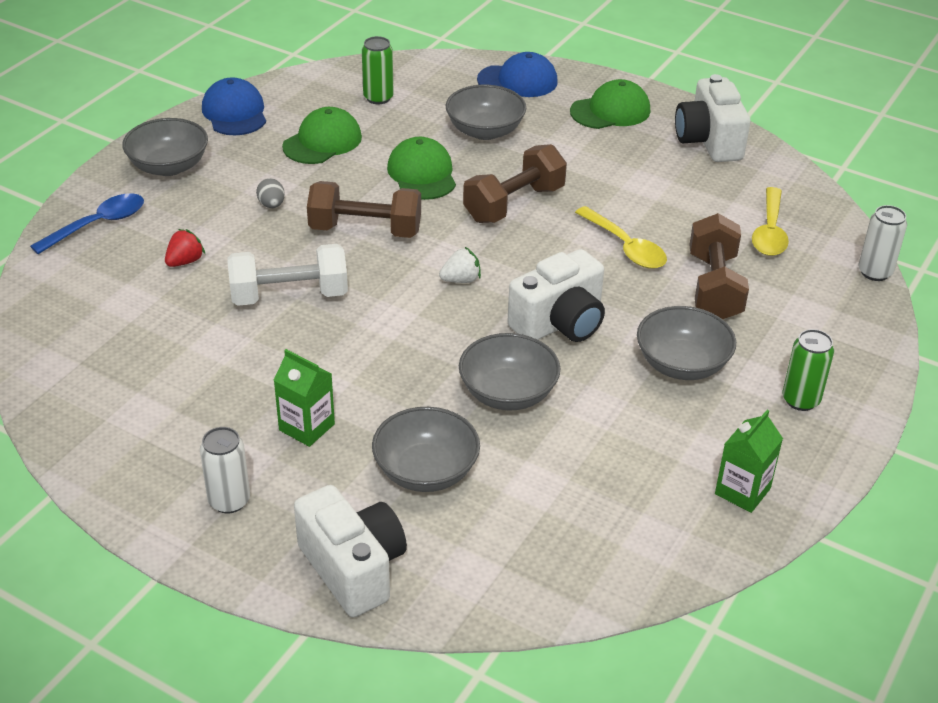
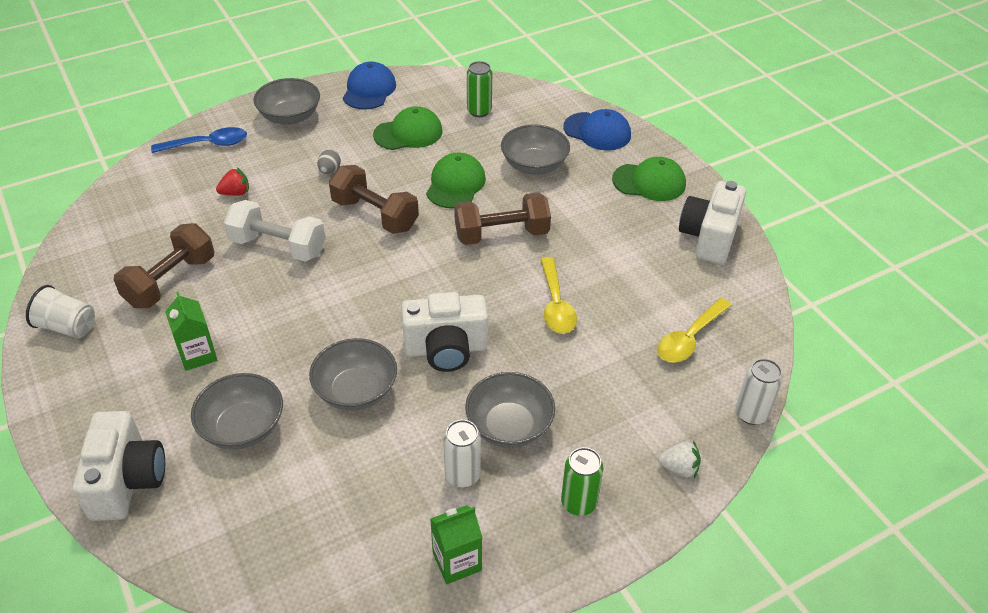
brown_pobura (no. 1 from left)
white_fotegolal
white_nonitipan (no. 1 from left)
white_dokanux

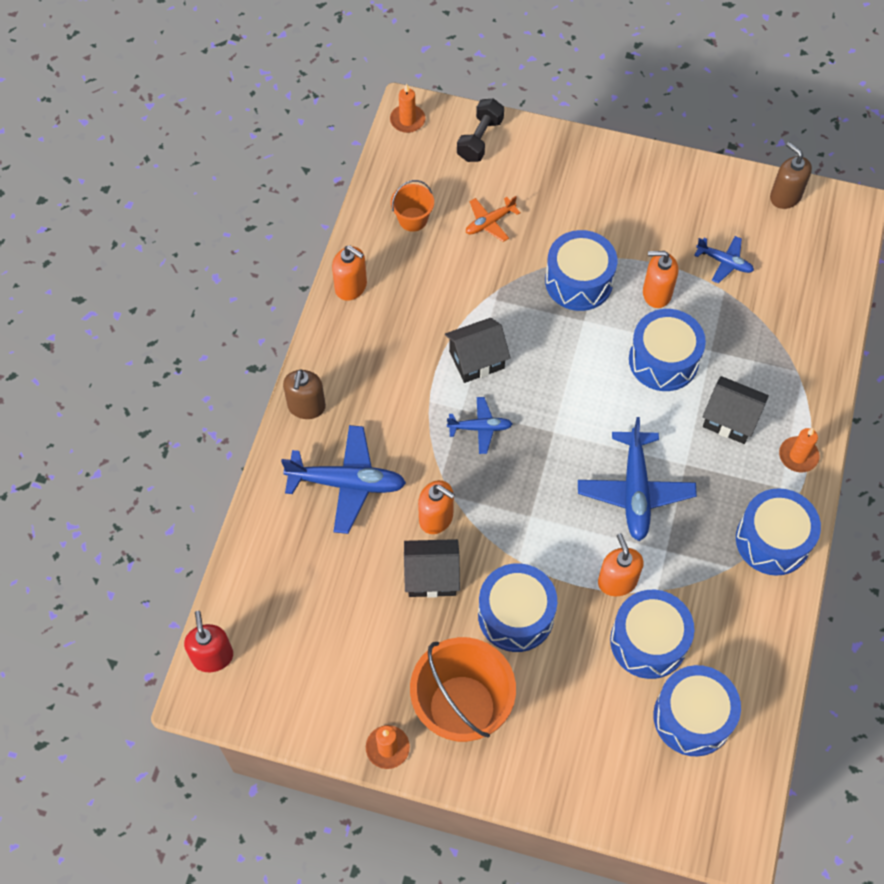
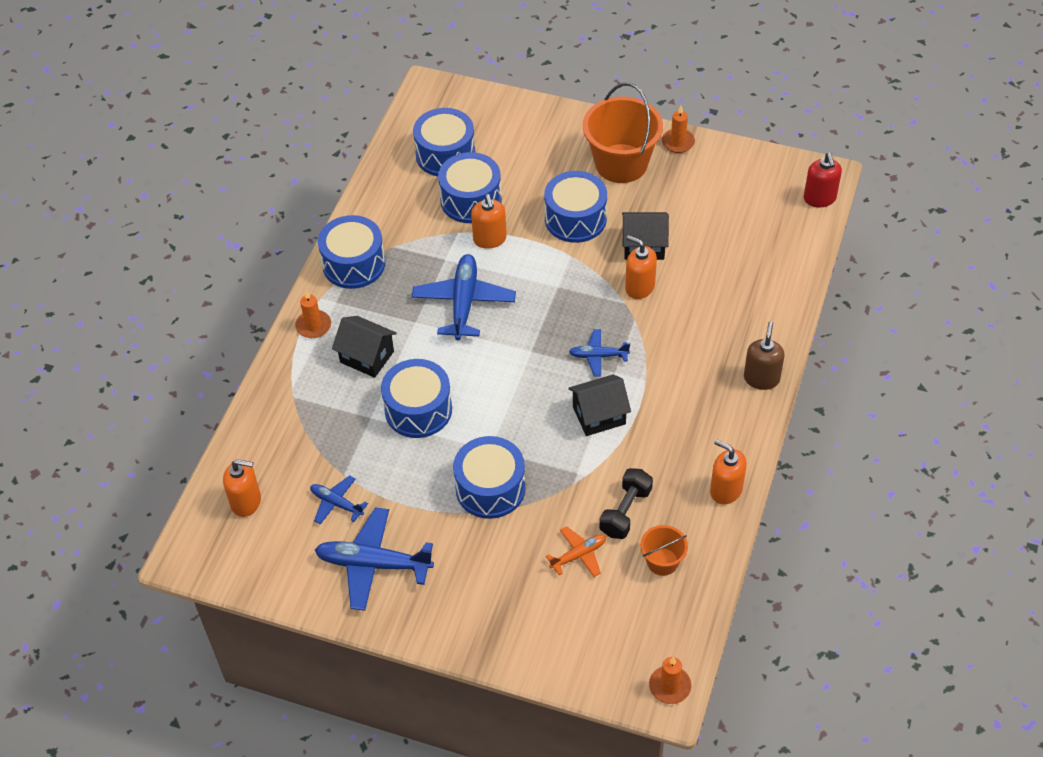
black_pobura
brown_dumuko (no. 2 from left in the first image)
orange_dumuko (no. 1 from left)
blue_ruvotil (no. 2 from left)

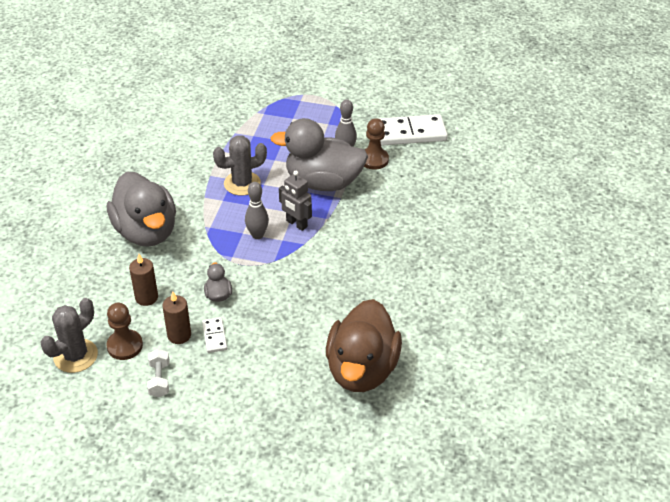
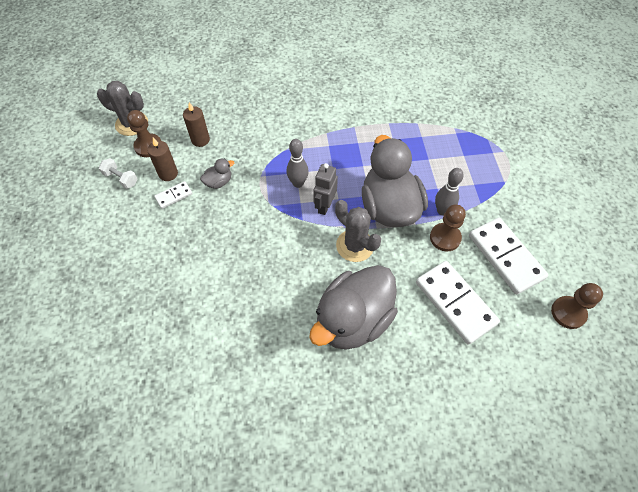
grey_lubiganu (no. 2 from left)
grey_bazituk (no. 2 from left)
brown_bazituk
white_pobura
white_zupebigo (no. 2 from left)
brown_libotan (no. 3 from left)

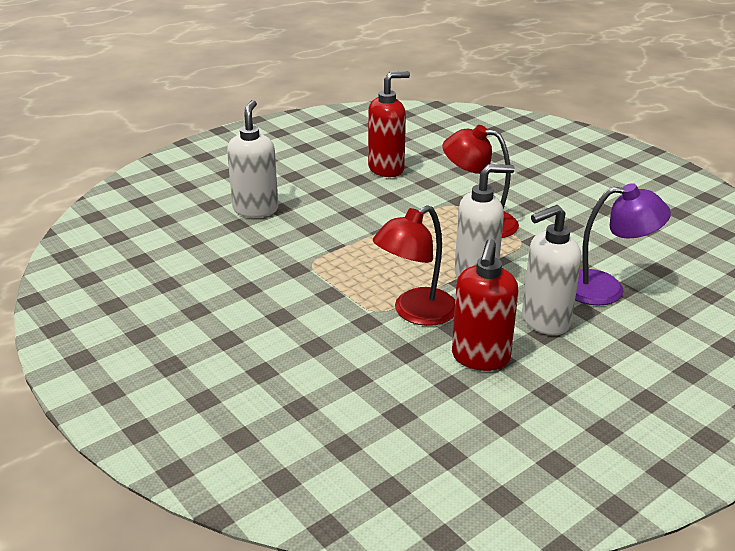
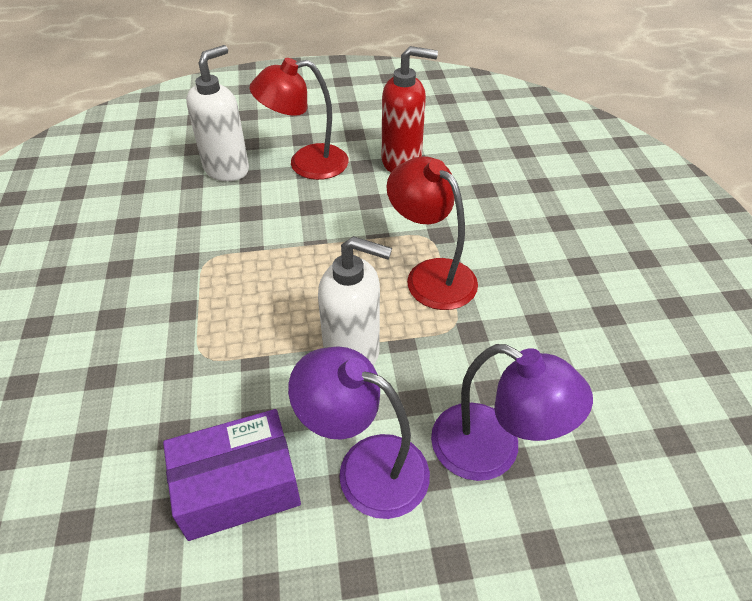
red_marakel (no. 1 from left)
purple_marakel (no. 1 from left)
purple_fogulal

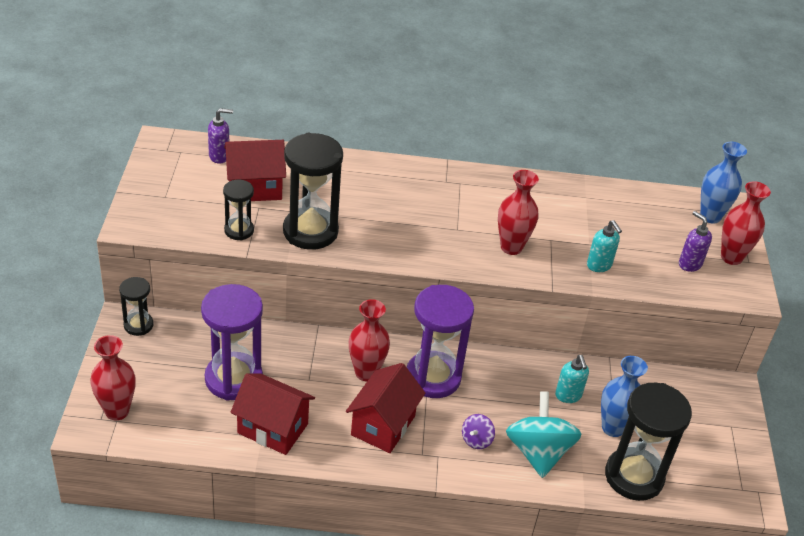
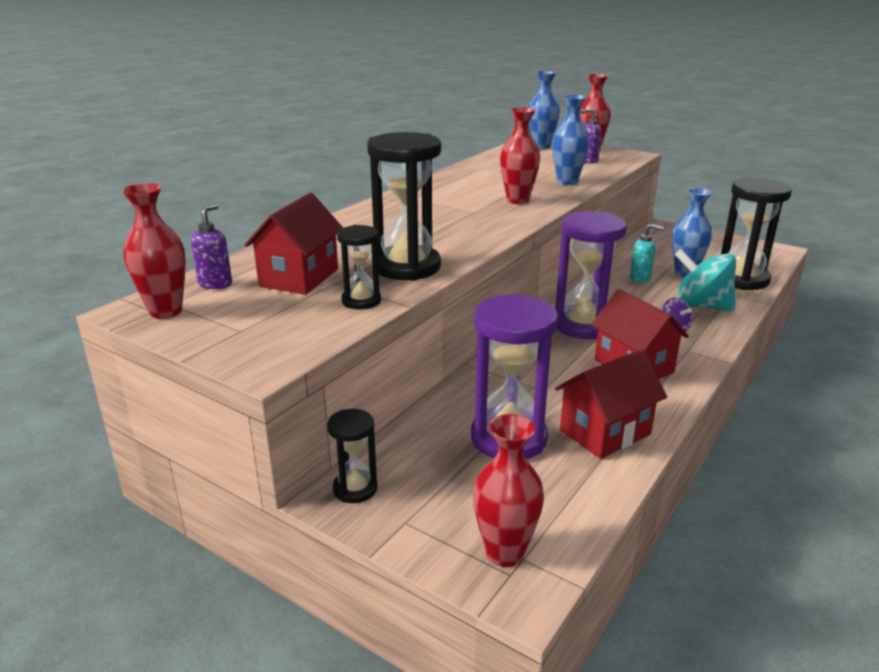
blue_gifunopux (no. 2 from left)
red_gifunopux (no. 1 from left)

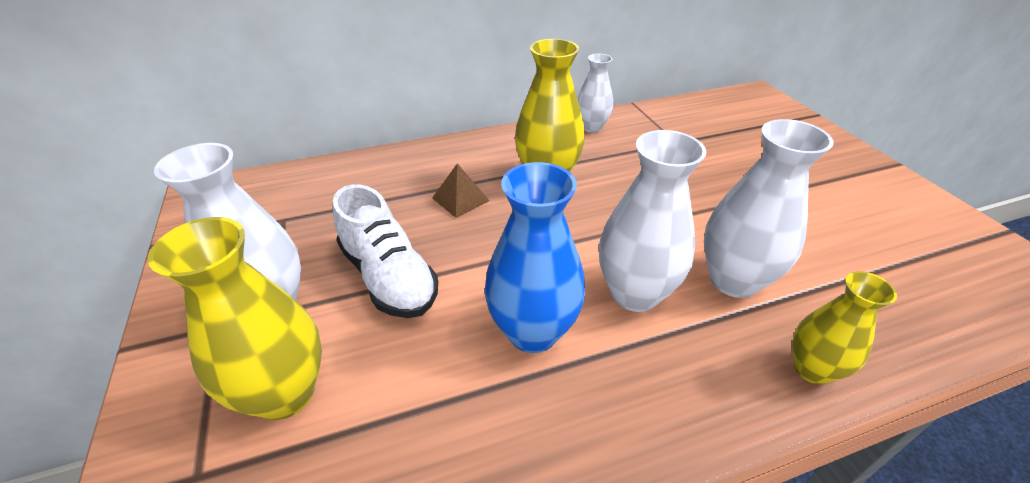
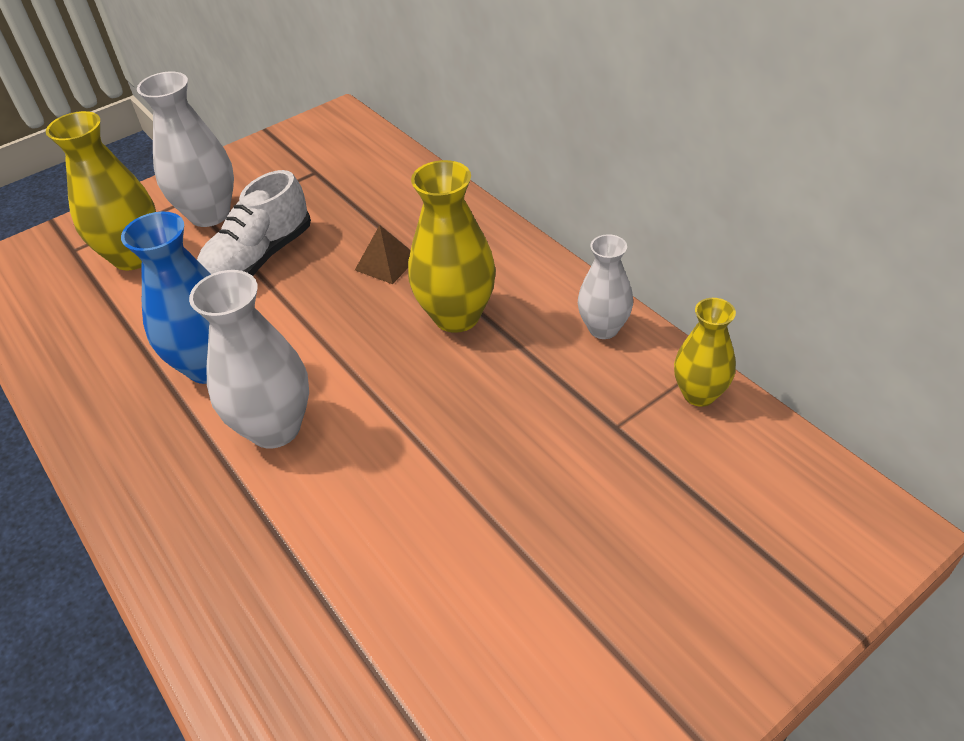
white_gifunopux (no. 4 from left in the first image)
yellow_gifunopux (no. 3 from left)

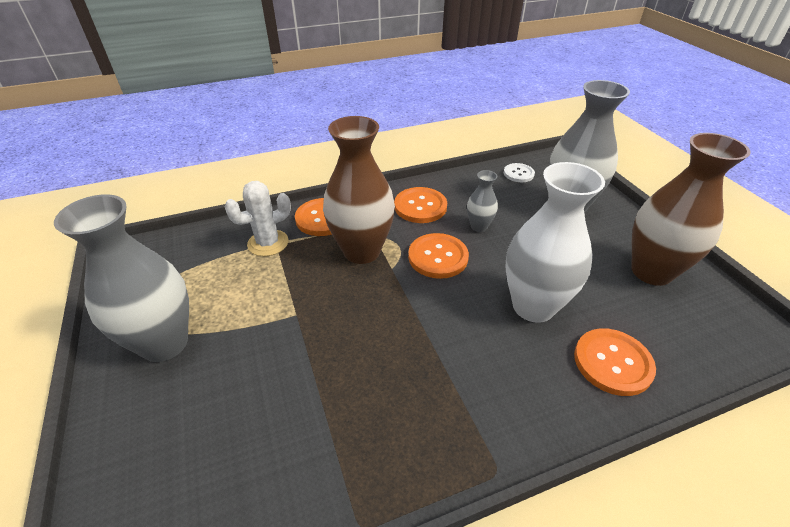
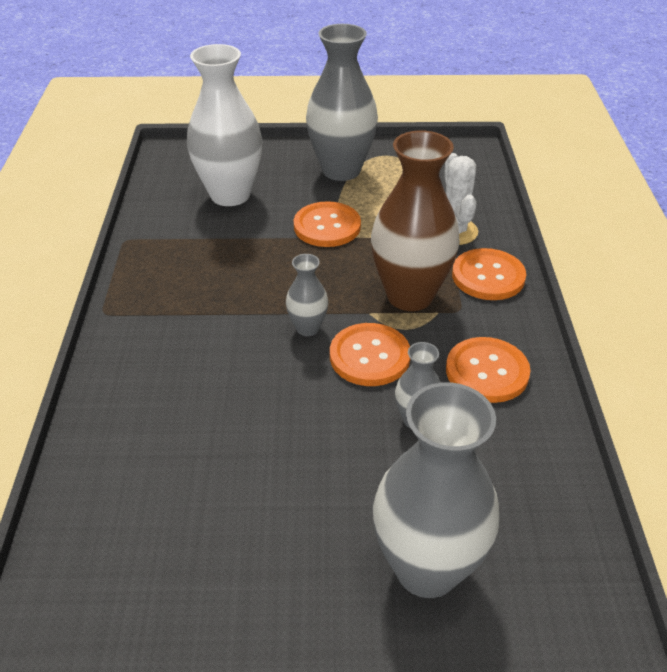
brown_gifunopux (no. 2 from left in the first image)
white_gifunopux
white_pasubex
orange_pasubex (no. 1 from left)
grey_gifunopux (no. 1 from left)

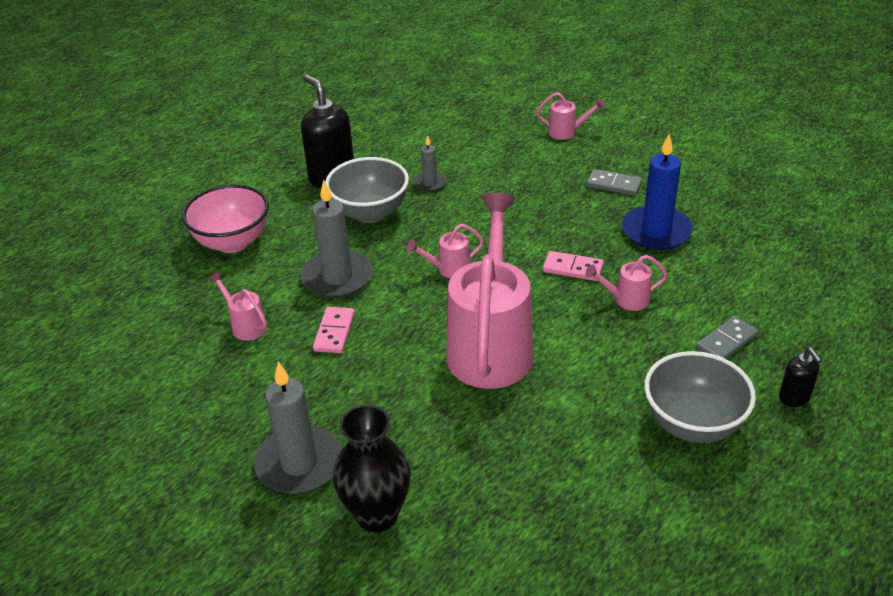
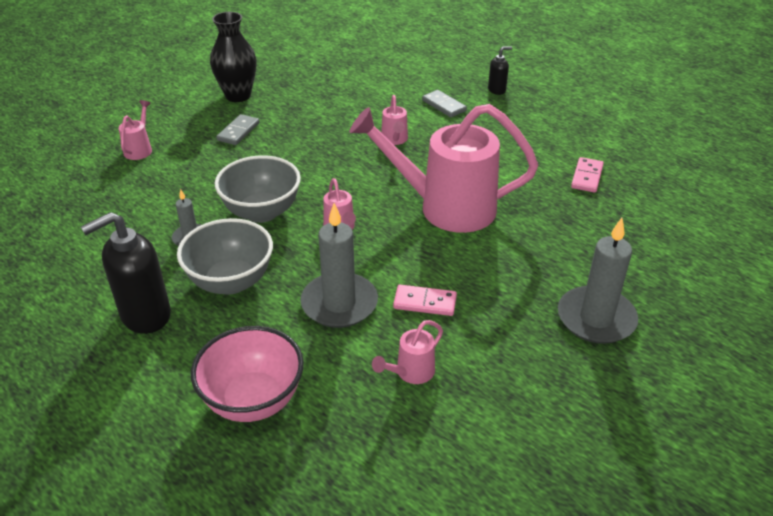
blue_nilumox
pink_zupebigo (no. 2 from left)
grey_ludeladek (no. 2 from left)
black_gifunopux

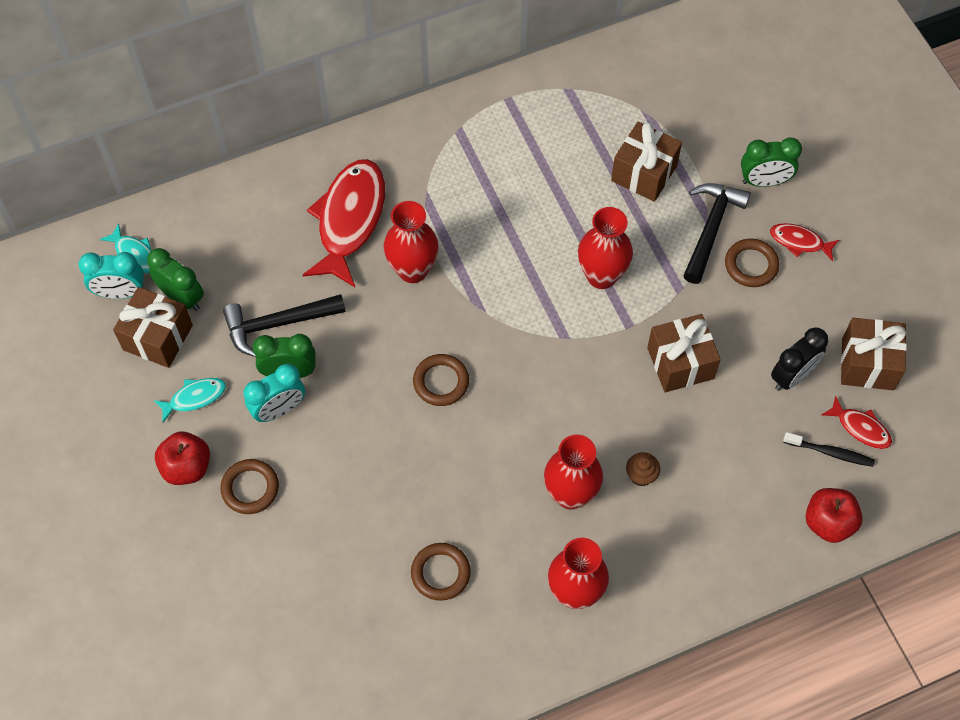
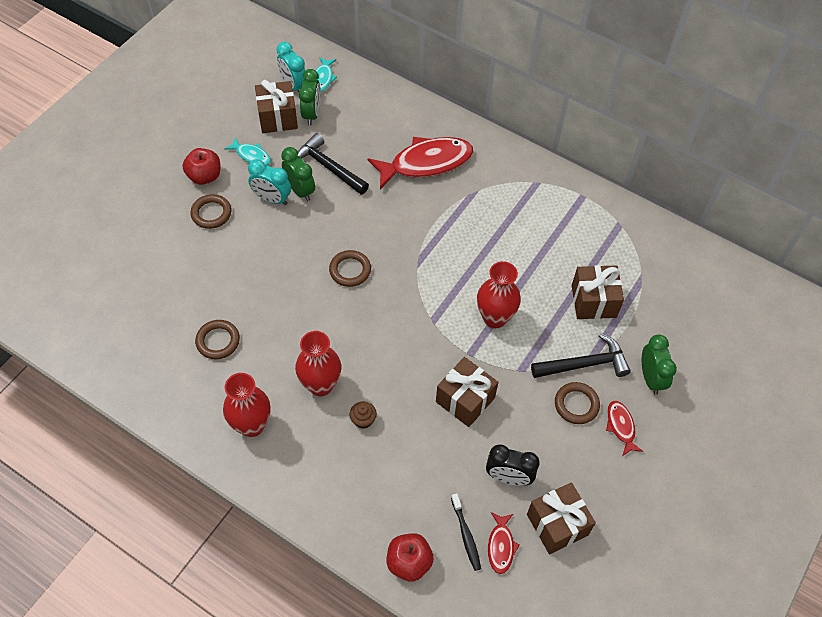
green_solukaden (no. 3 from left)
red_gifunopux (no. 1 from left in the first image)

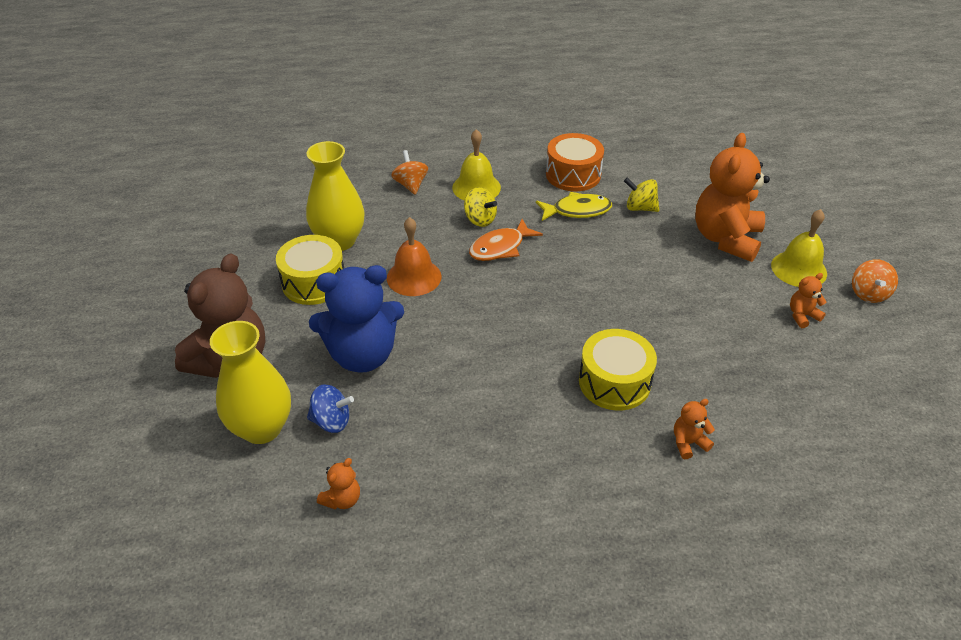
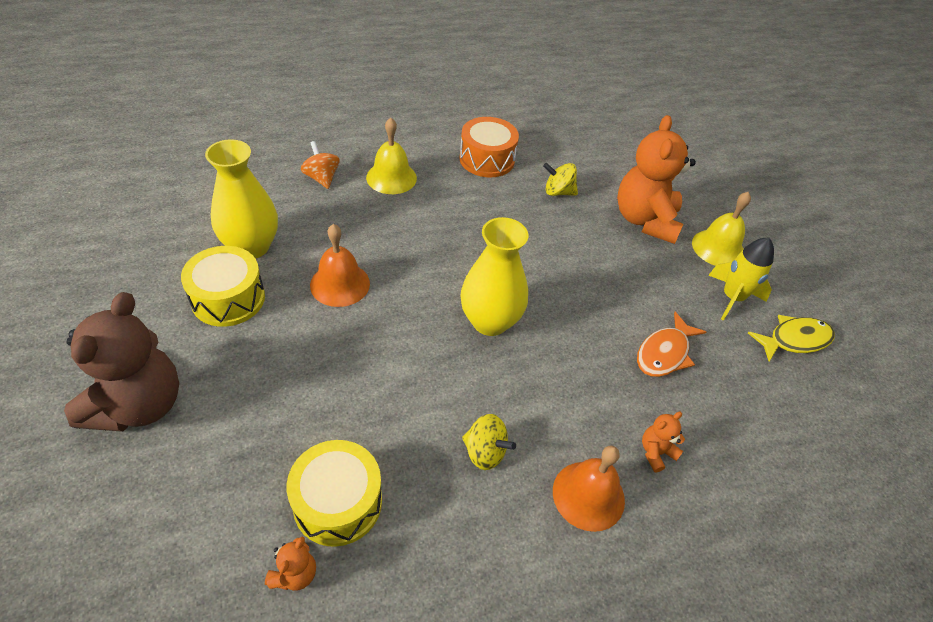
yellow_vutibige (no. 1 from left)
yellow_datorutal
orange_datorutal
orange_vutibige (no. 2 from left in the first image)
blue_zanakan
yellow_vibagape
yellow_gifunopux (no. 2 from left)
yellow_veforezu (no. 2 from left)
blue_vutibige
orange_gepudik (no. 2 from left)

